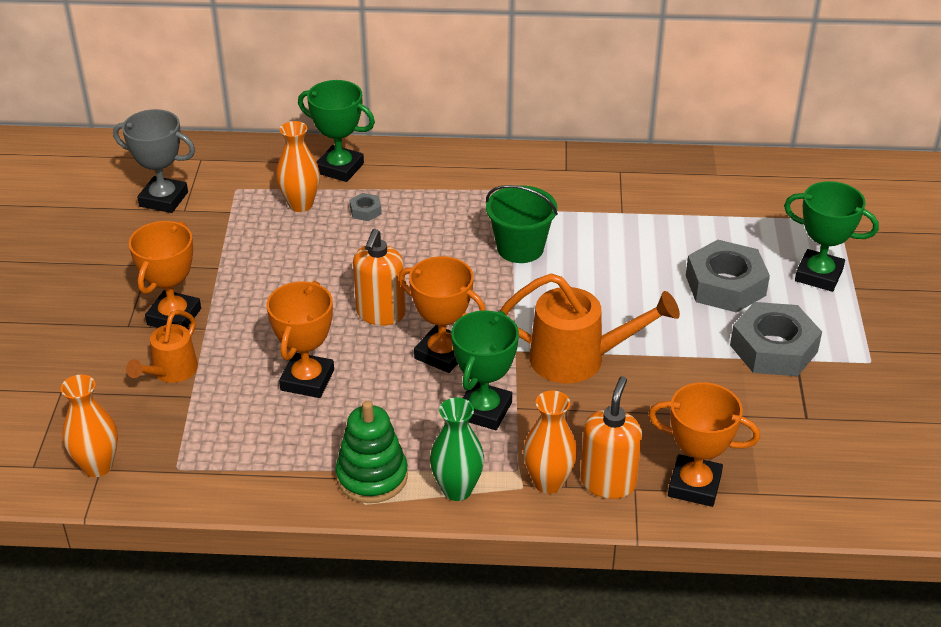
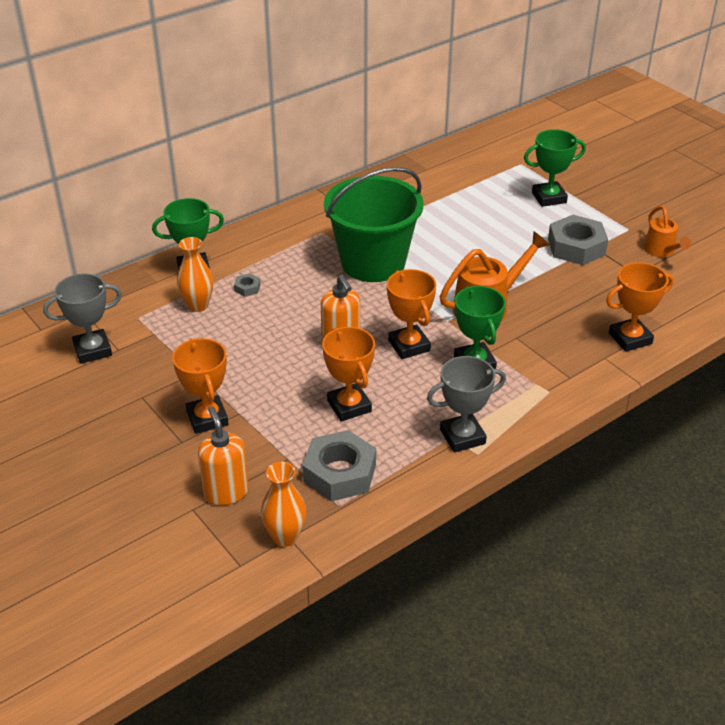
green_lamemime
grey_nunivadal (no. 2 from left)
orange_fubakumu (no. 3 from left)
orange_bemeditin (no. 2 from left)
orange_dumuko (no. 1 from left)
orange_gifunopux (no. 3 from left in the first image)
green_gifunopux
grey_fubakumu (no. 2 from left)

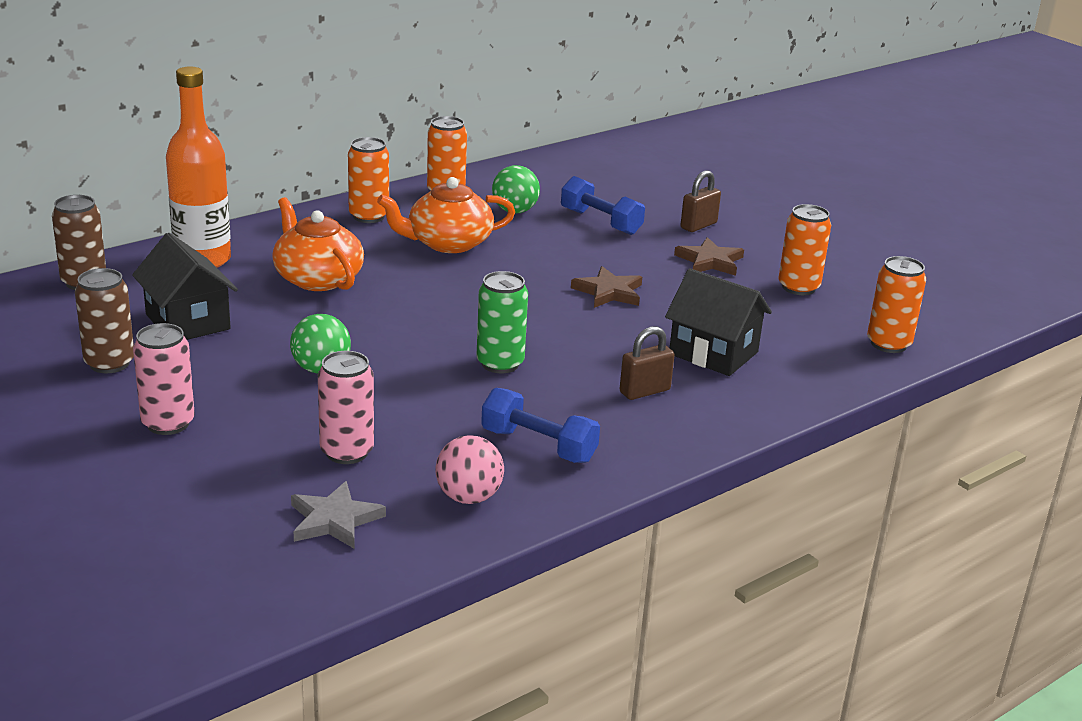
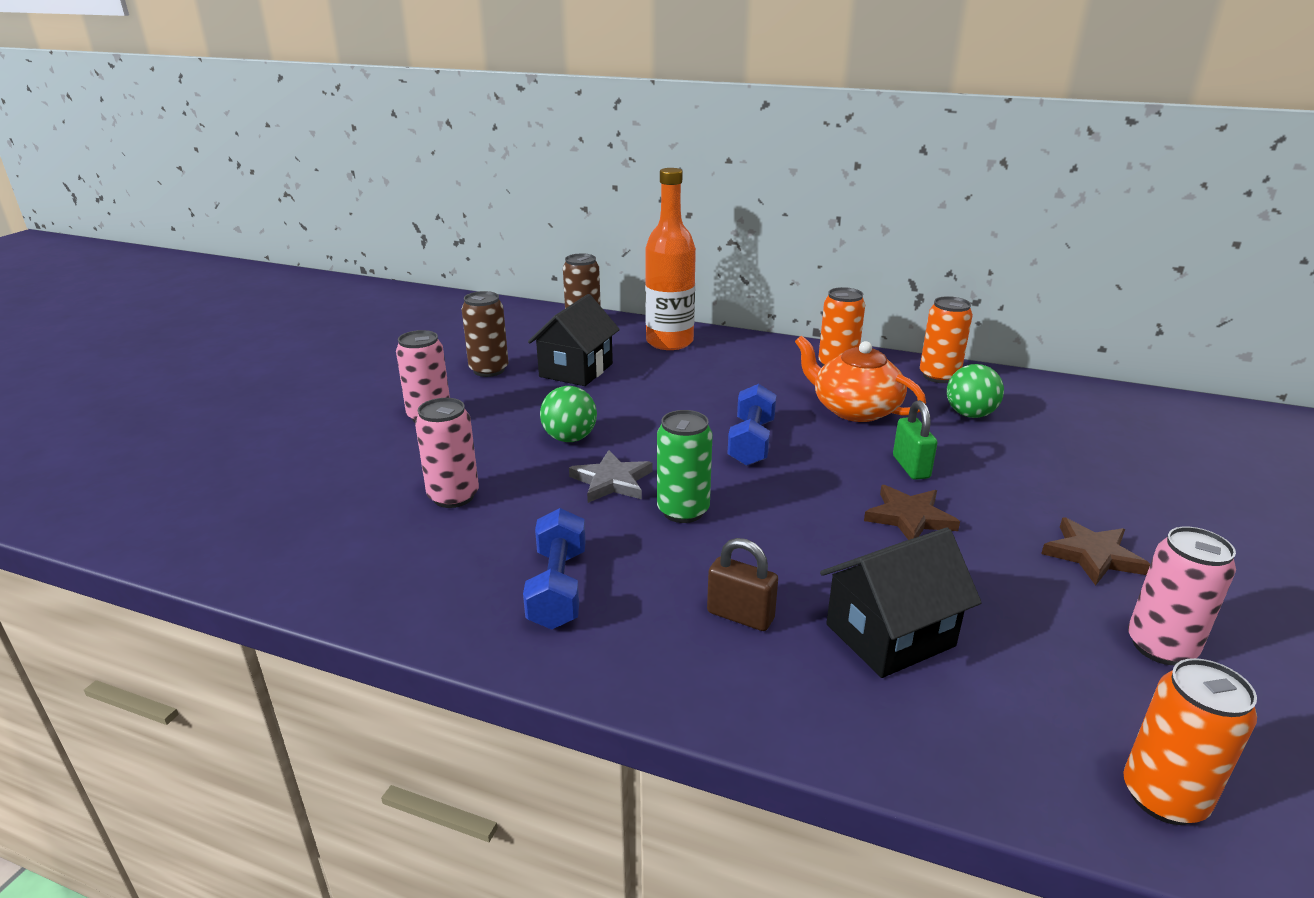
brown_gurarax (no. 2 from left in the first image)
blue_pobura (no. 2 from left)
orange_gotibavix (no. 1 from left in the first image)
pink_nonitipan (no. 3 from left)
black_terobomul (no. 2 from left)
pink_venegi
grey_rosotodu
green_gurarax

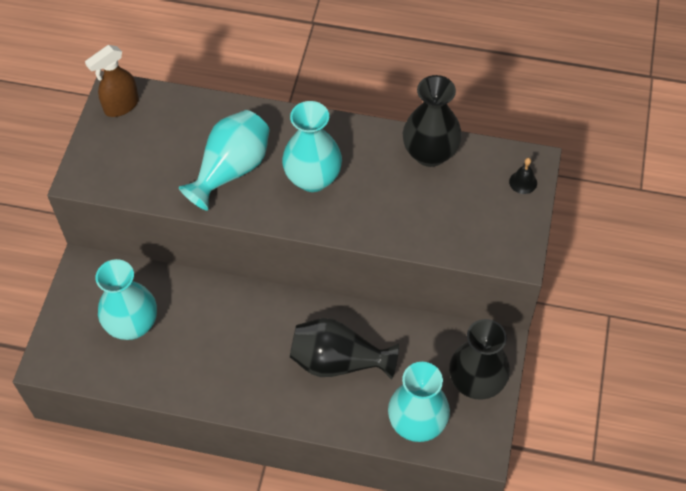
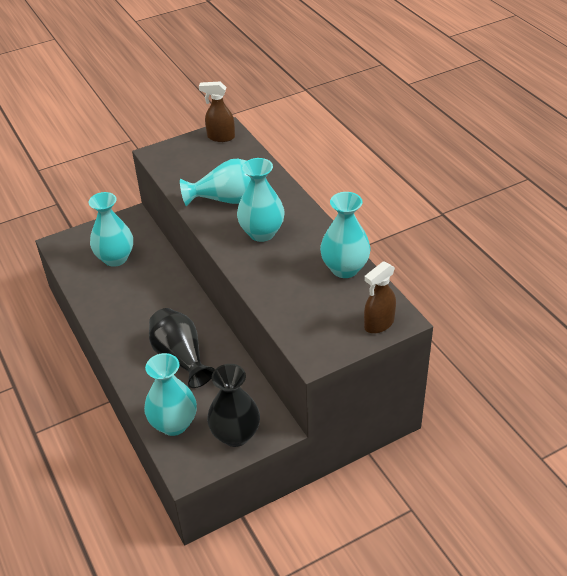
turquoise_gifunopux (no. 5 from left)
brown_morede (no. 2 from left)

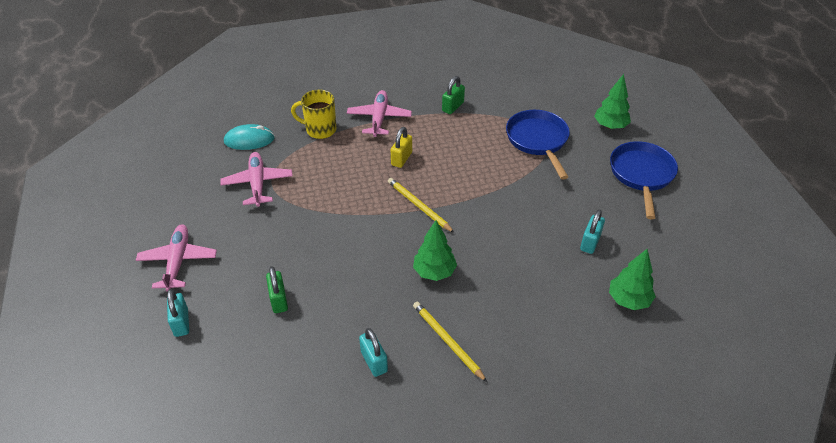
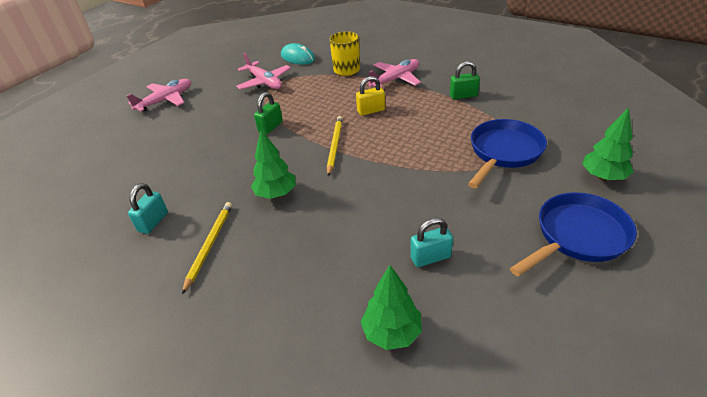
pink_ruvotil (no. 2 from left)
green_gurarax (no. 1 from left)
turquoise_gurarax (no. 1 from left in the first image)

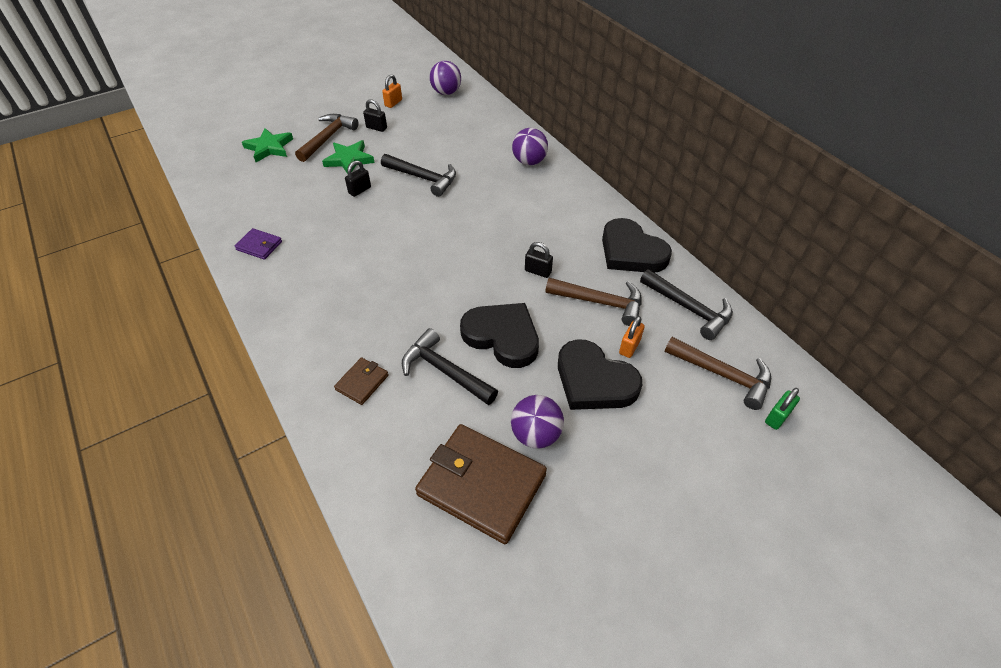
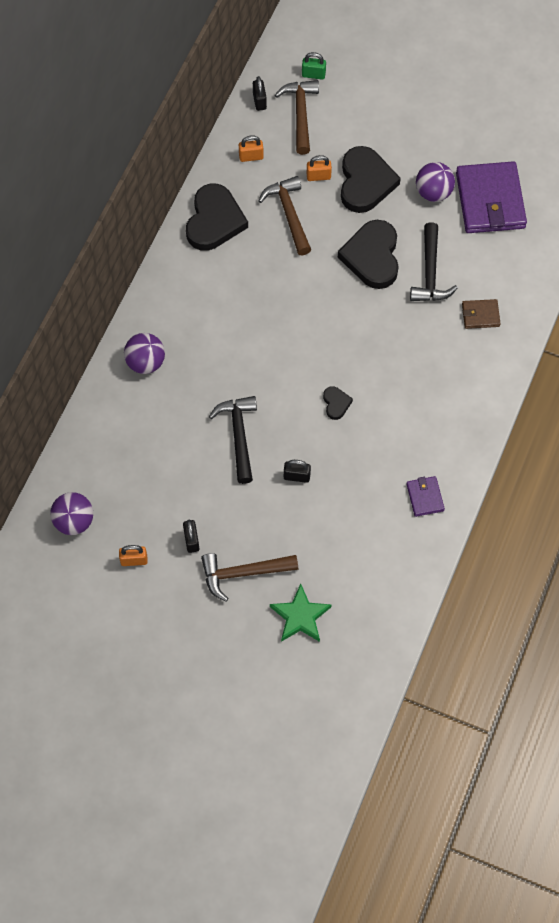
green_rosotodu (no. 2 from left in the first image)
black_gurarax (no. 2 from left)
orange_gurarax (no. 2 from left)
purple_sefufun (no. 2 from left)
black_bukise (no. 2 from left)

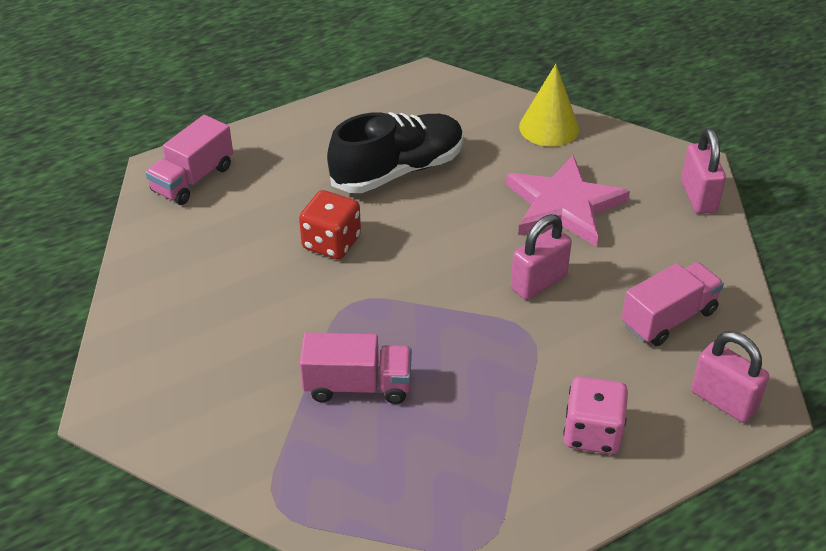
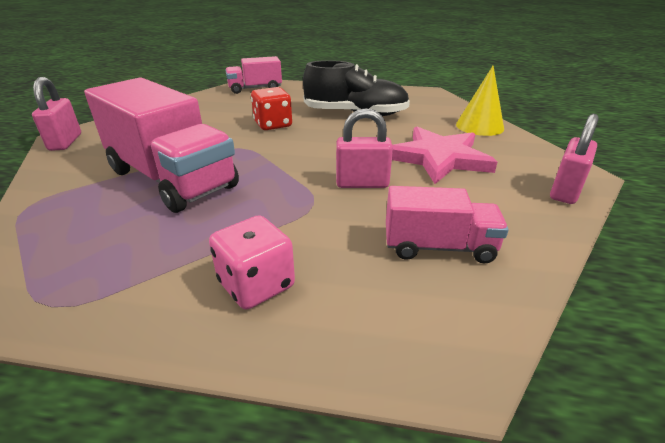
pink_gurarax (no. 1 from left)
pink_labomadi (no. 1 from left)

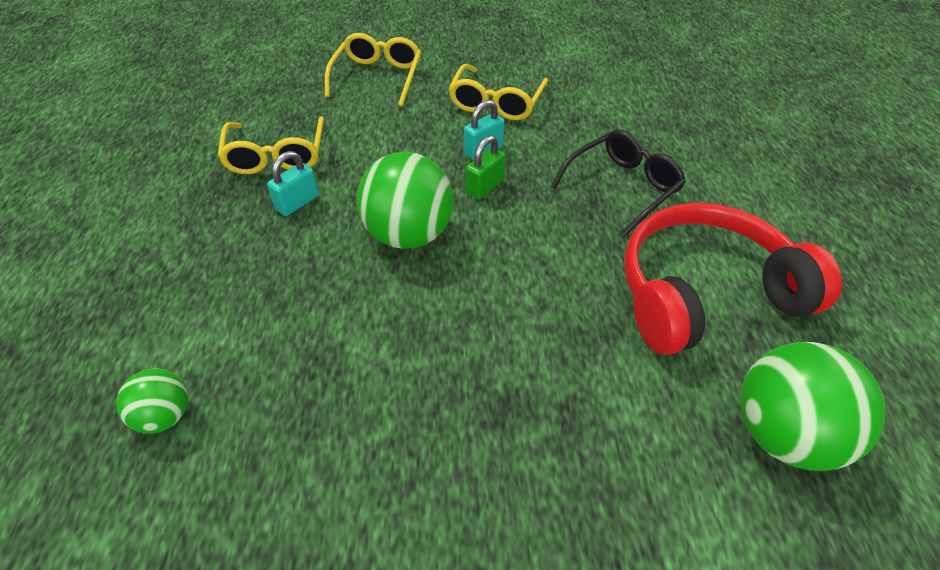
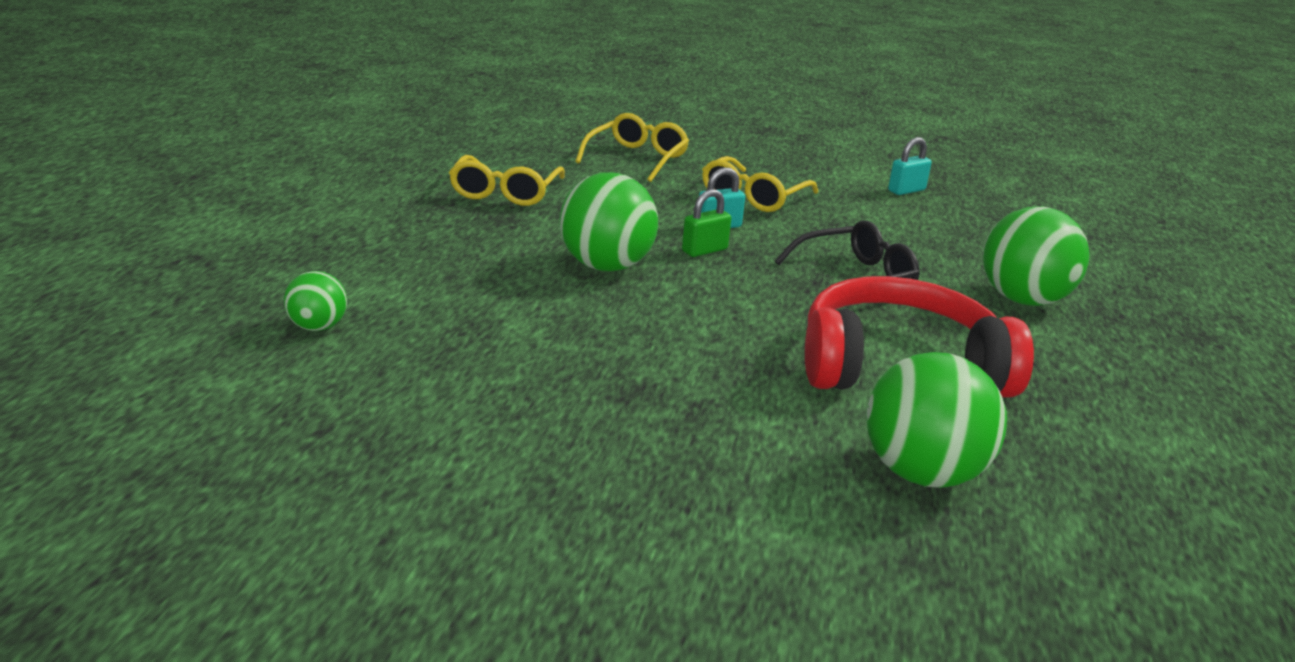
turquoise_gurarax (no. 2 from left)
green_venegi (no. 4 from left)

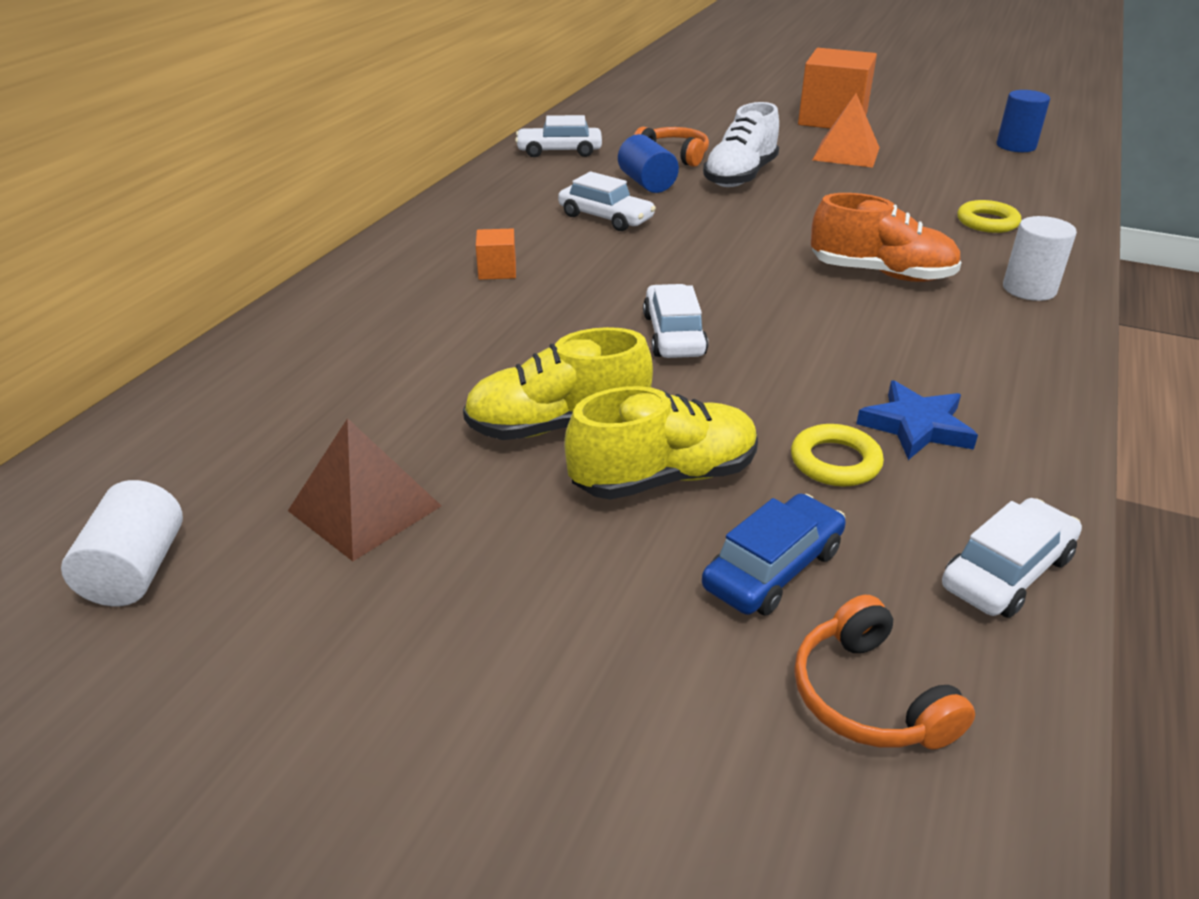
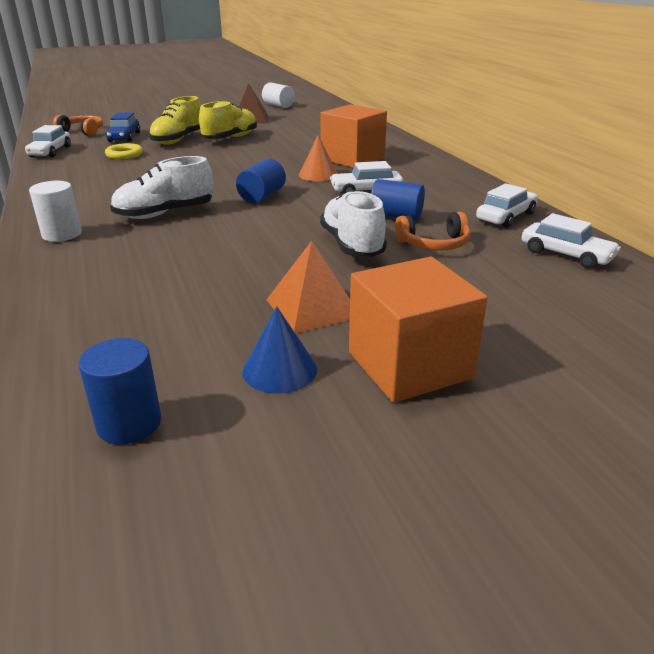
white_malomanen (no. 1 from left)
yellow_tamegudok (no. 2 from left in the first image)
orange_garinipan (no. 1 from left)
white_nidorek (no. 4 from left)
blue_rosotodu
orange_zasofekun
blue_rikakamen (no. 2 from left)
blue_zasofekun

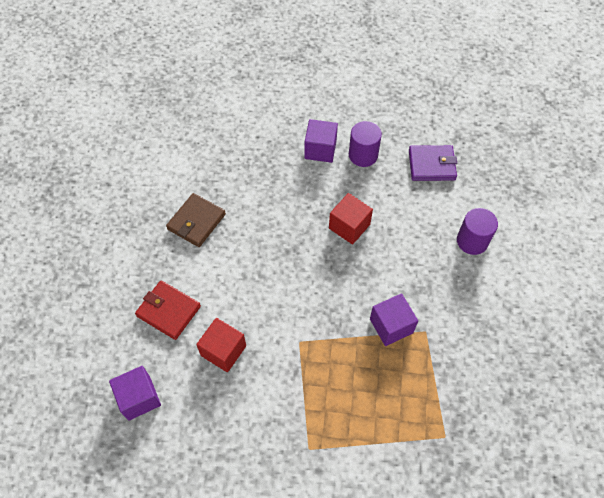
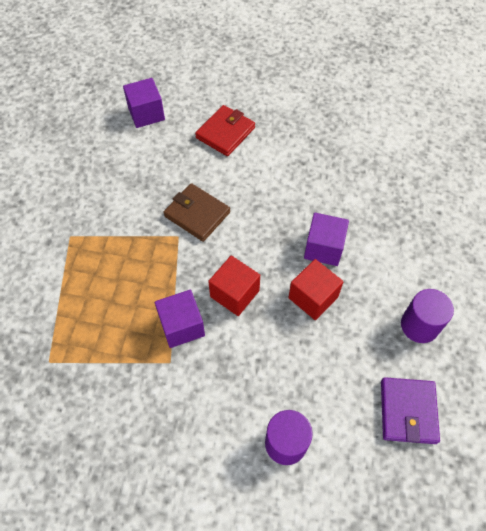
purple_garinipan (no. 3 from left)
brown_sefufun
red_garinipan (no. 1 from left)

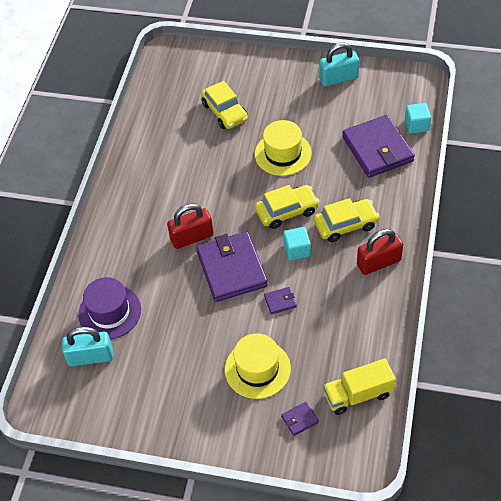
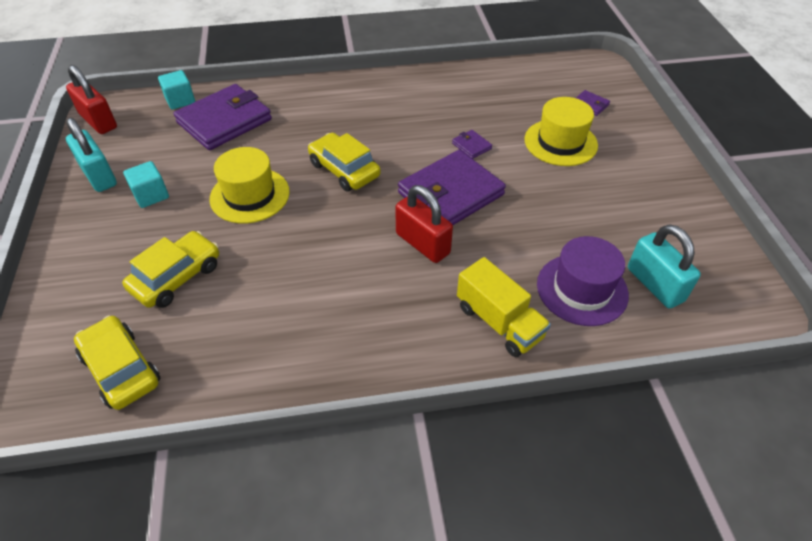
yellow_nidorek (no. 1 from left)
turquoise_garinipan (no. 1 from left)
red_gurarax (no. 1 from left)
yellow_labomadi

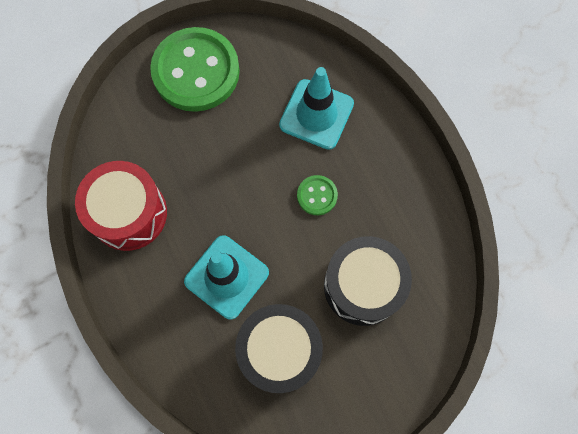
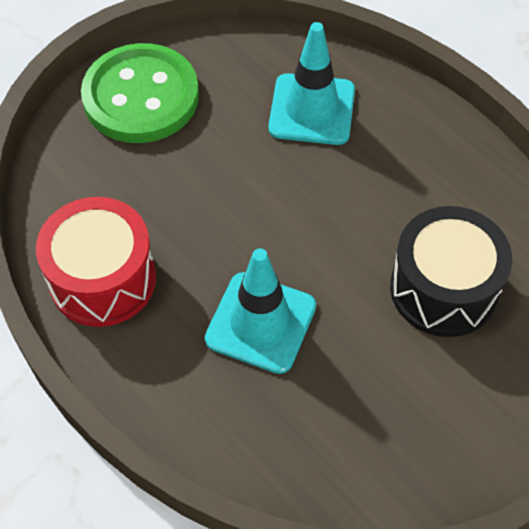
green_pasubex (no. 2 from left in the first image)
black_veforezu (no. 1 from left in the first image)

